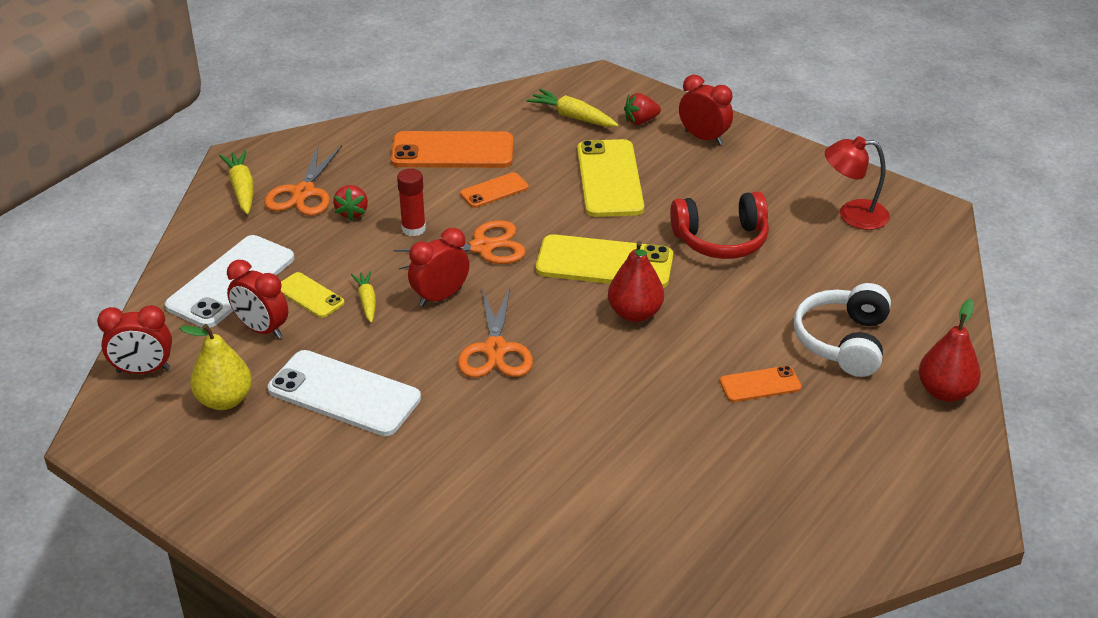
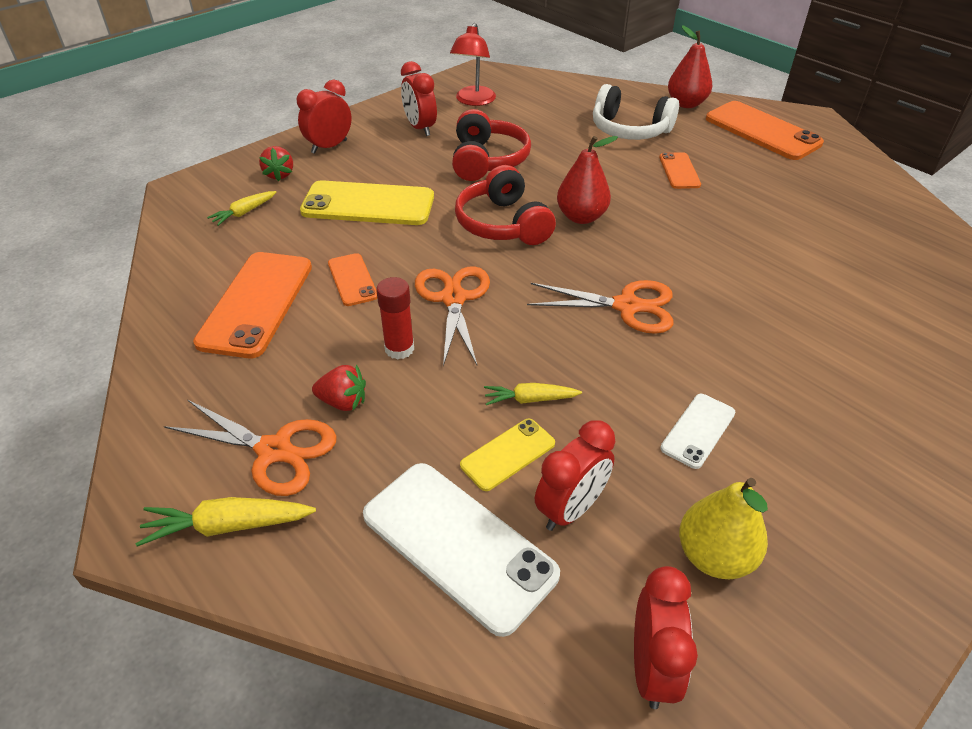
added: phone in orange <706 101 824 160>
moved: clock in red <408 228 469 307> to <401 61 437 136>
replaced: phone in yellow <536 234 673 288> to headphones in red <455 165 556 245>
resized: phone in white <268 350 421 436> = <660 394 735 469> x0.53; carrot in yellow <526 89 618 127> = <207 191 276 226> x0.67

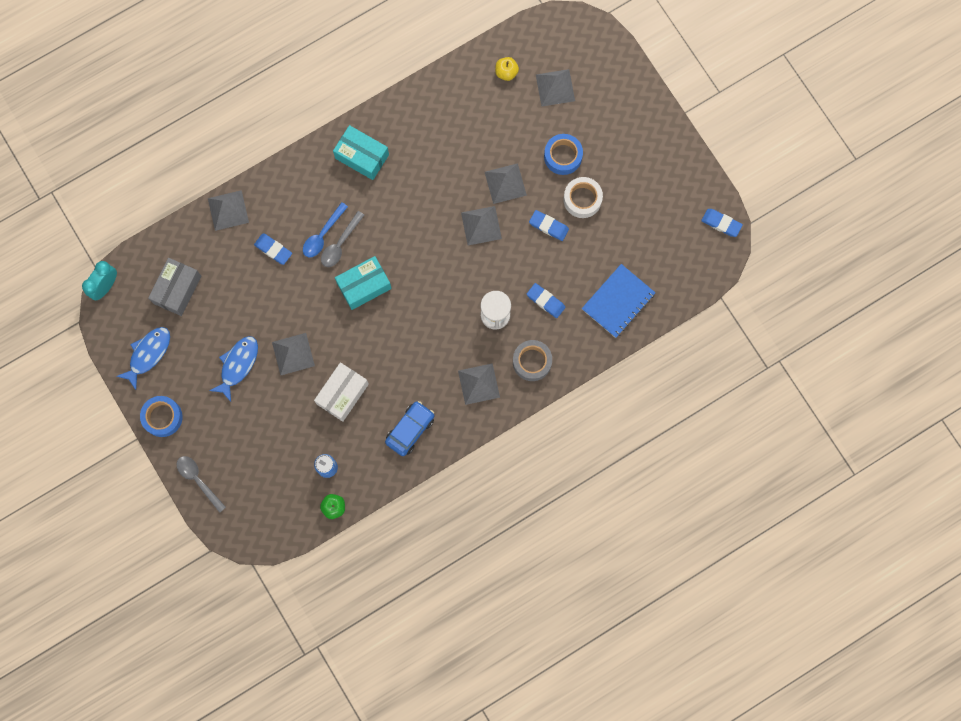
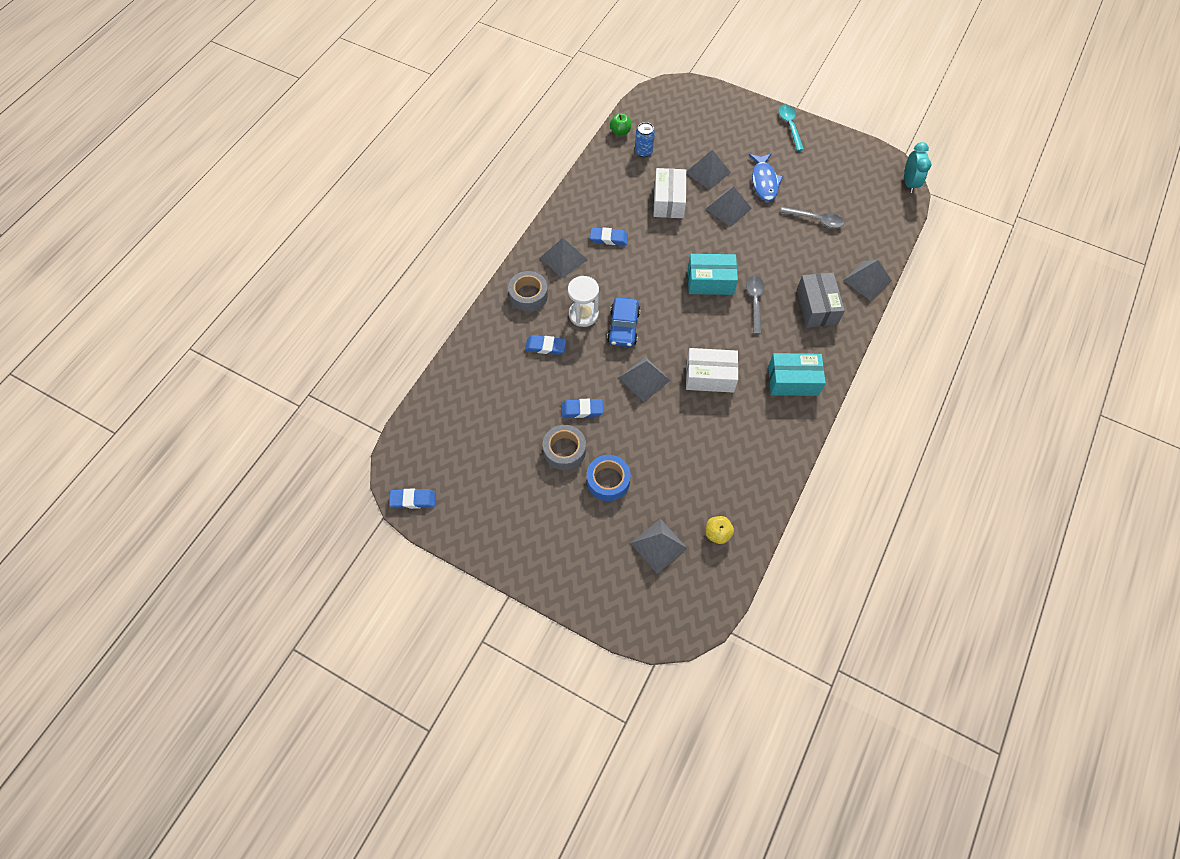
removed: fish in blue <116 327 170 390>; spoon in blue <303 202 348 257>; notebook in blue <582 264 656 338>
added: box in white <686 348 738 393>
moved: box in grey <148 258 201 316> to <797 273 845 327>; spoon in grey <177 456 226 513> to <780 207 844 228>; eraser in blue <254 233 292 265> to <590 227 628 245>; car in blue <385 401 434 456> to <607 297 640 347>; pyramid in grey <485 163 527 204> to <686 150 731 190>
replaced: tape in blue <140 396 183 437> to spoon in turquoise <779 105 804 151>
recoloured: tape in white <563 177 603 218> to tape in grey <543 425 586 470>
turned: box in turquoise <335 256 392 310> = <688 254 738 295> 60 degrees clockwise

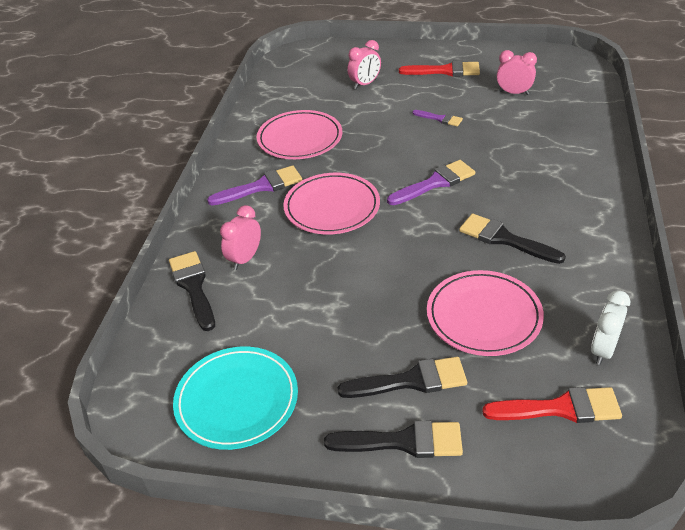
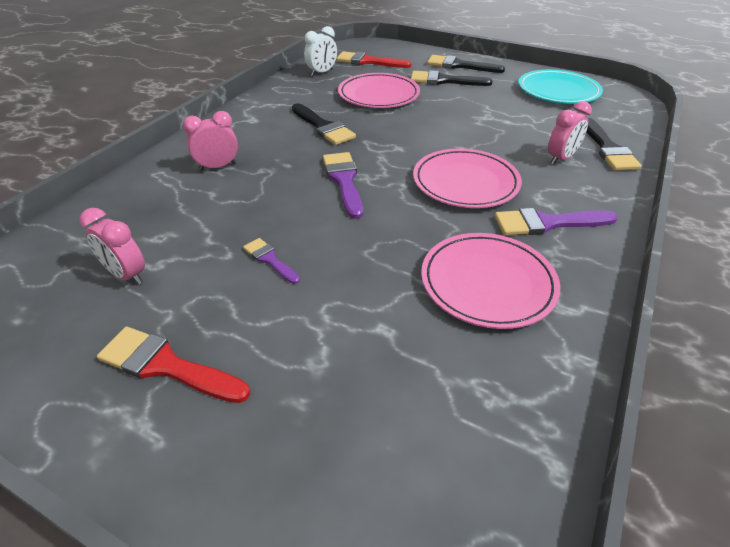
moved: clock in pink <347 40 381 89> to <183 111 238 171>
turned: brush in purple <387 160 475 205> = <323 152 363 219> 90 degrees clockwise

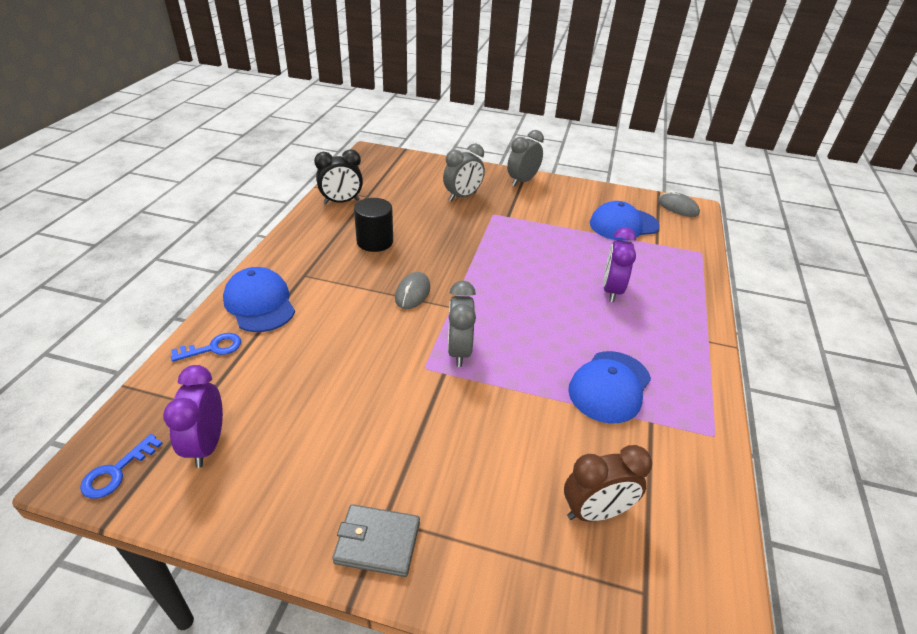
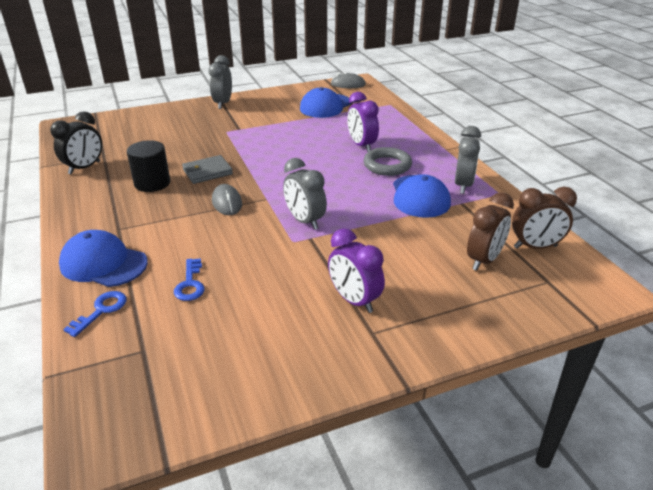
added: ring in grey <363 147 412 176>; clock in brown <512 187 577 249>
moved: key in blue <80 434 163 499> to <174 258 205 301>; clock in purple <163 365 223 468> to <328 228 385 313>; wallet in grey <332 504 420 577> to <182 155 233 184>; clock in grey <443 144 485 201> to <455 126 481 194>

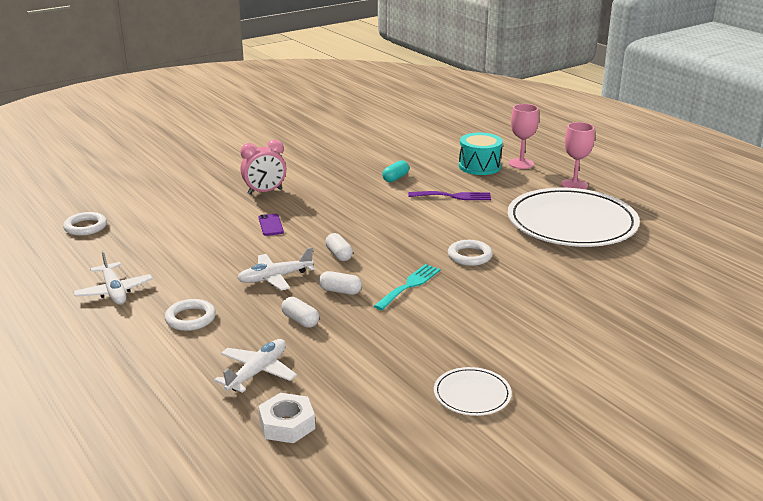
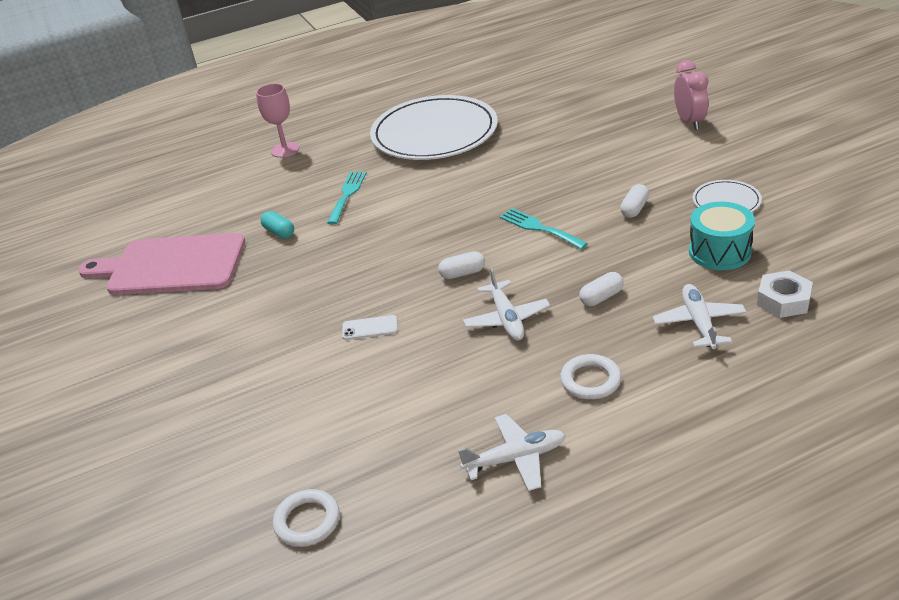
removed: ring in white <448 240 493 266>; goblet in pink <561 122 595 189>
added: cutting board in pink <78 233 245 295>
moved: clock in pink <241 140 286 195> to <674 60 708 130>; capsule in white <319 271 362 295> to <620 184 649 218>; drum in turquoise <459 132 503 175> to <689 202 755 270>
recoloured: phone in purple <259 214 284 236> to phone in white <342 315 398 340>; fork in purple <408 191 491 200> to fork in turquoise <327 172 367 224>
turned: plane in white <214 339 297 393> = <653 284 746 349> 45 degrees clockwise

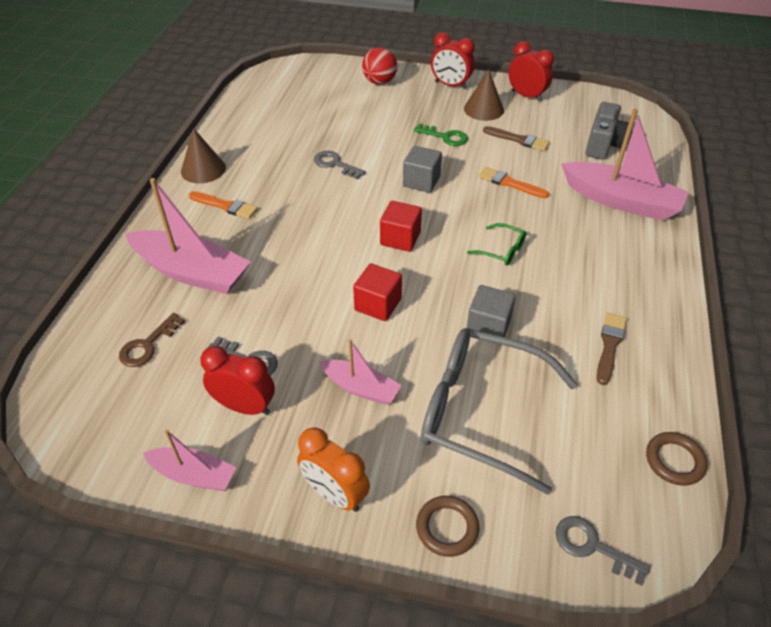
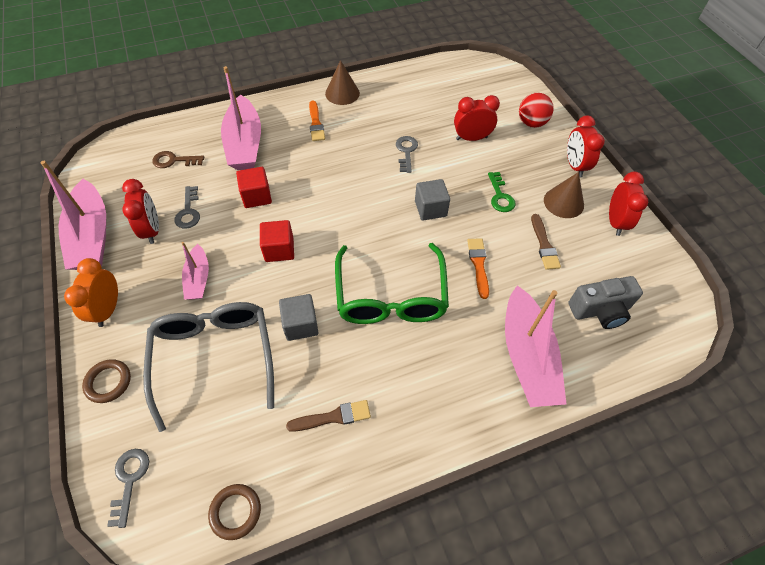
added: clock in red <454 95 500 141>
moved: cube in red <380 201 422 252> to <236 167 272 208>
resized: boat in pink <143 429 237 491> = <40 161 106 270> x1.82; glasses in green <467 223 526 266> = <335 243 449 324> x2.37

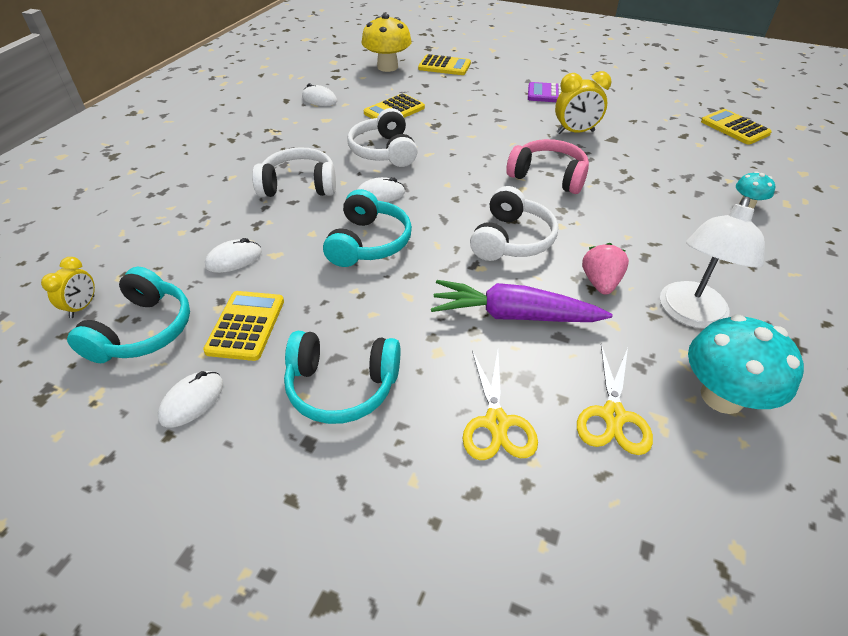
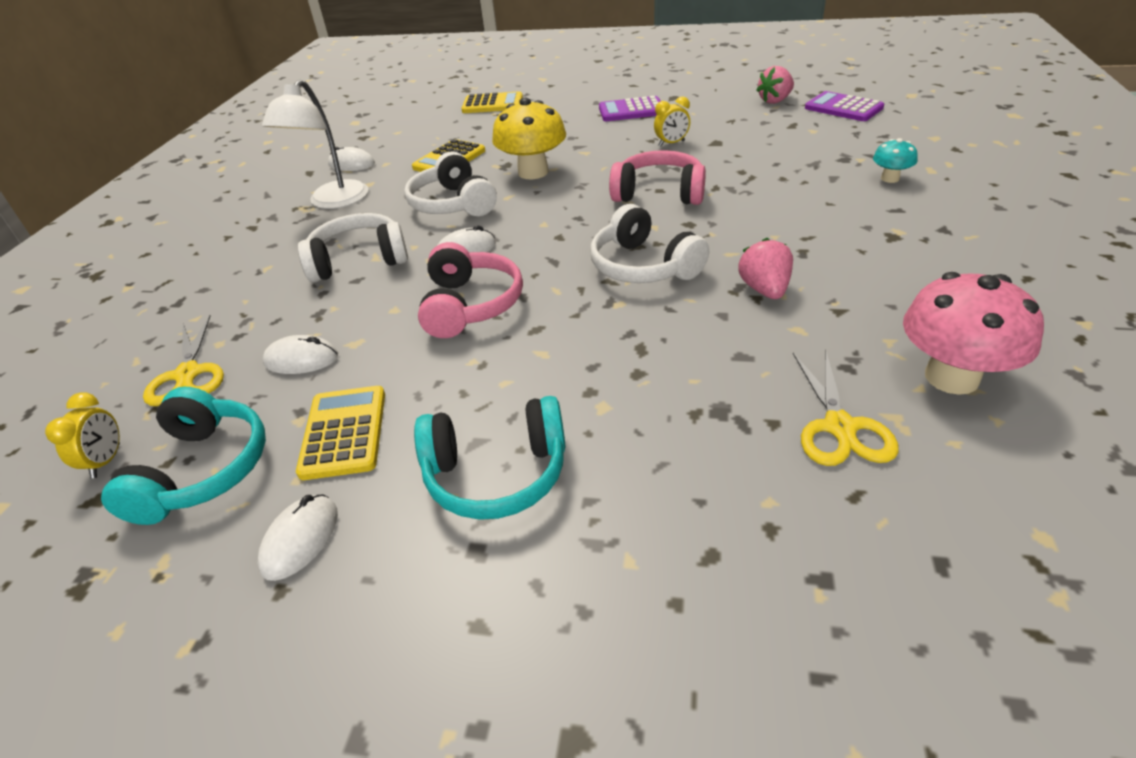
removed: carrot in purple <431 280 613 322>
added: strawberry in pink <756 66 794 104>
moved: mushroom in yellow <361 13 412 72> to <492 98 566 179>; scissors in yellow <463 351 538 460> to <143 315 224 406>; lamp in white <660 197 765 329> to <262 79 368 209>
recoloured: headphones in turquoise <323 189 412 267> to headphones in pink <418 242 523 338>; mushroom in turquoise <688 314 804 414> to mushroom in pink <903 272 1044 395>; calculator in yellow <701 109 772 145> to calculator in purple <805 91 884 121>
turned: mouse in white <205 238 262 273> = <263 335 338 374> 45 degrees clockwise; headphones in white <470 186 558 261> = <590 204 709 283> 135 degrees clockwise
resized: clock in yellow <555 71 611 134> = <654 96 690 146> x0.62

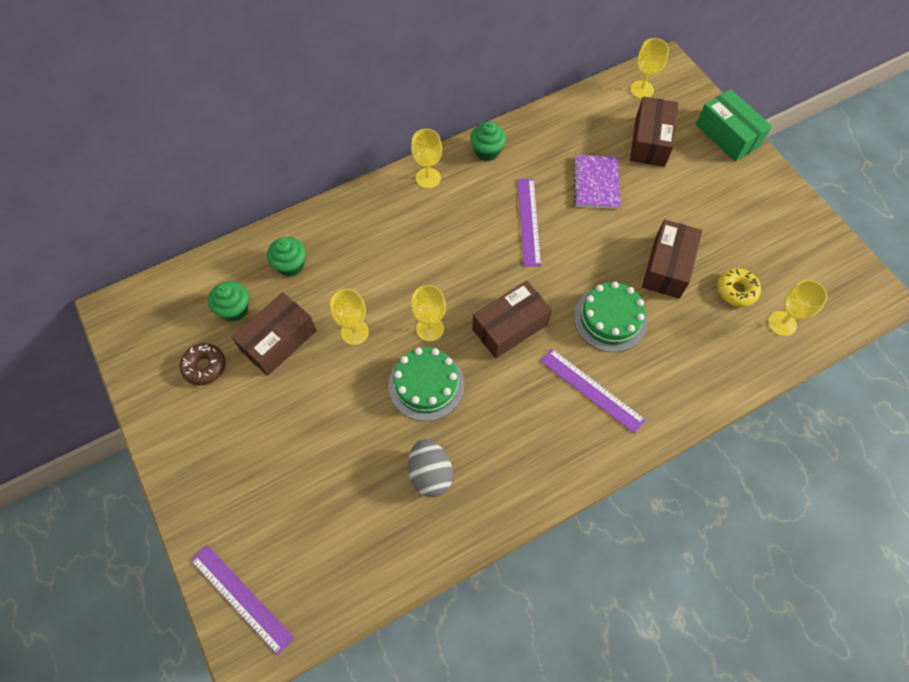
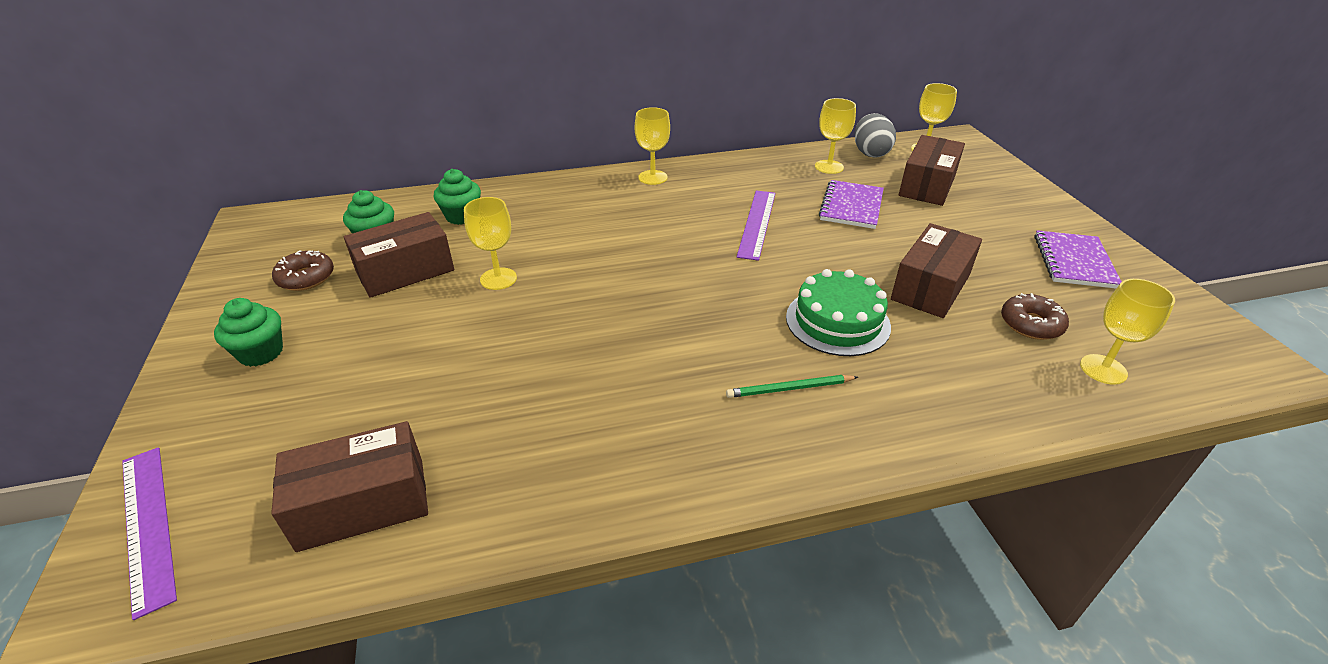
removed: cake in green <388 347 465 421>; box in green <696 89 772 162>
added: notebook in purple <1035 230 1122 289>
moved: egg in grey <408 439 453 497> to <855 113 896 158>; goblet in yellow <411 285 446 342> to <815 98 856 174>; cupcake in green <470 121 506 161> to <214 298 283 367>; box in brown <472 281 552 359> to <271 421 428 552>
replaced: ruler in purple <540 349 646 434> to pencil in green <726 375 858 398>
recoloured: donut in yellow <717 268 761 307> to donut in brown <1001 293 1069 340>

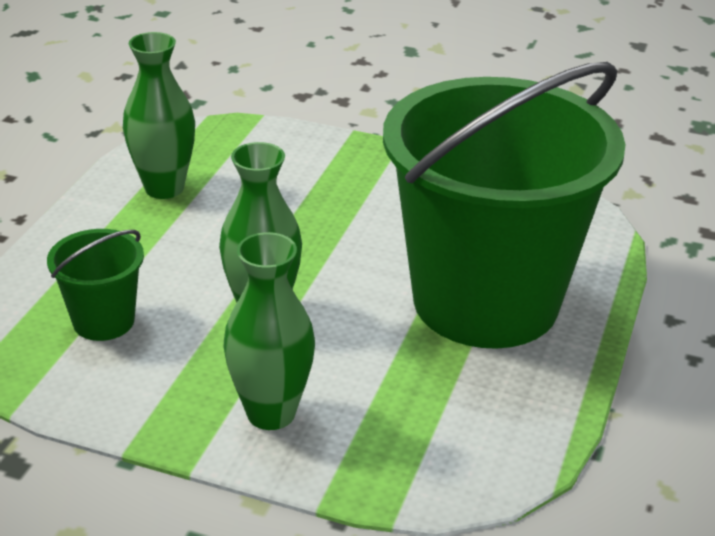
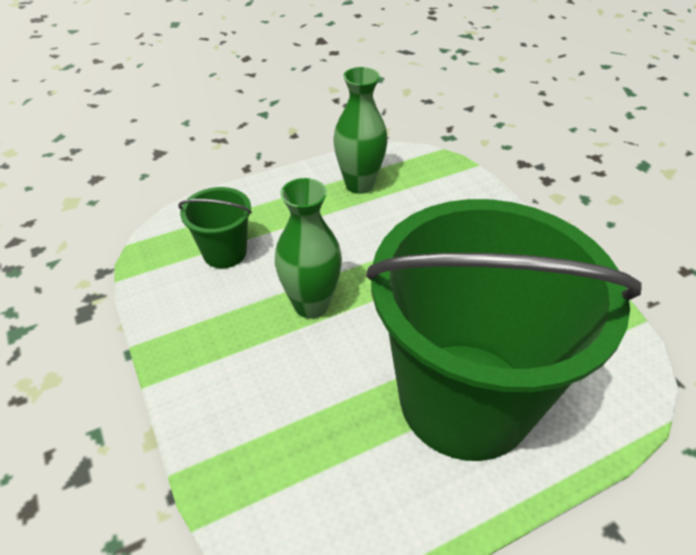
removed: vase in green <224 232 315 430>

